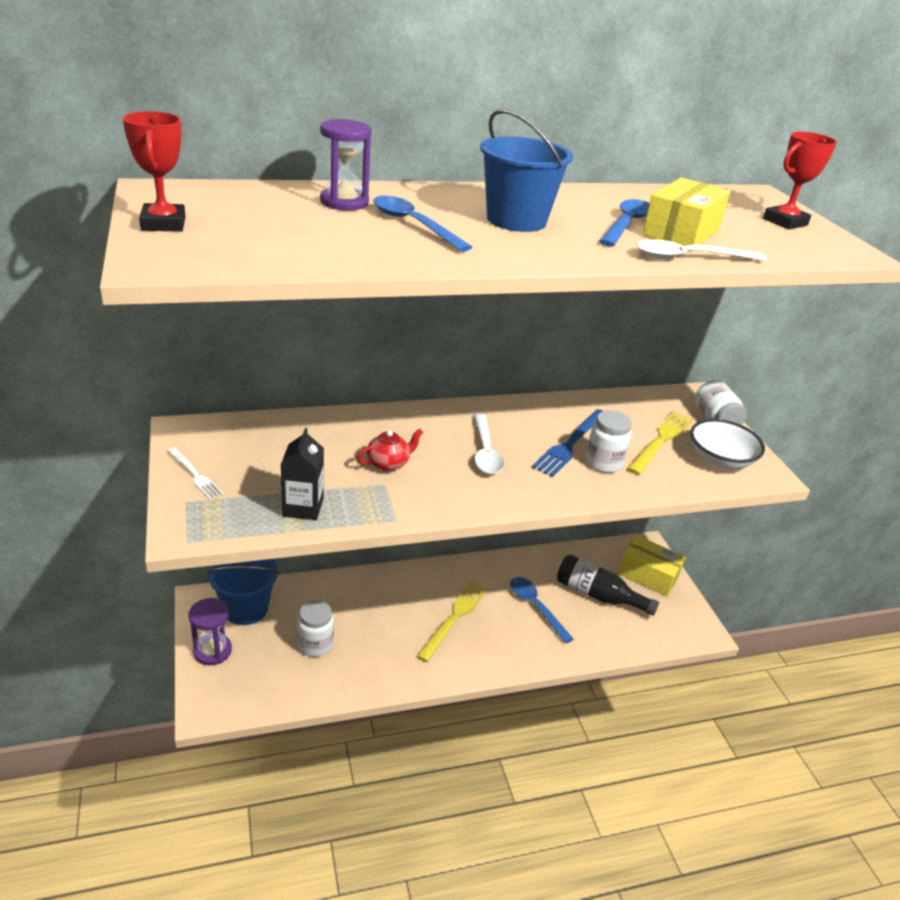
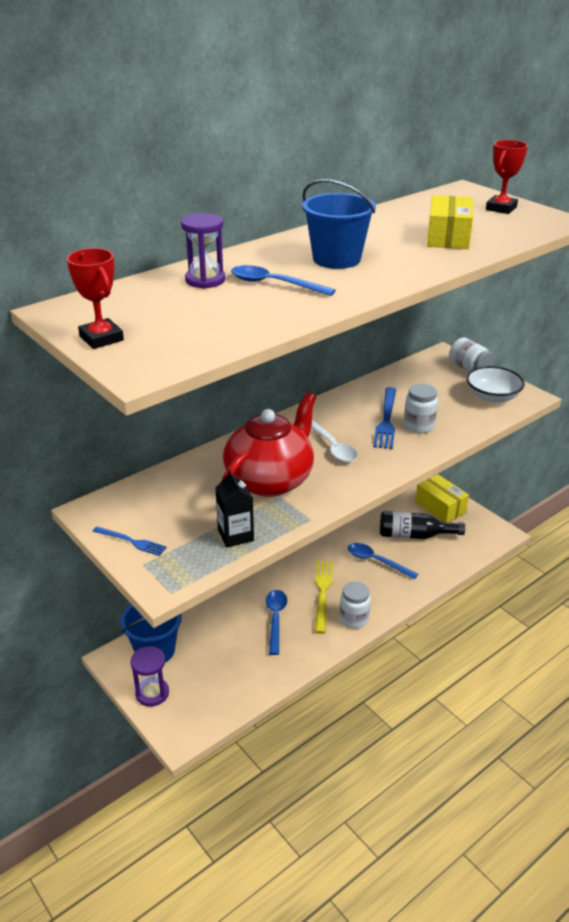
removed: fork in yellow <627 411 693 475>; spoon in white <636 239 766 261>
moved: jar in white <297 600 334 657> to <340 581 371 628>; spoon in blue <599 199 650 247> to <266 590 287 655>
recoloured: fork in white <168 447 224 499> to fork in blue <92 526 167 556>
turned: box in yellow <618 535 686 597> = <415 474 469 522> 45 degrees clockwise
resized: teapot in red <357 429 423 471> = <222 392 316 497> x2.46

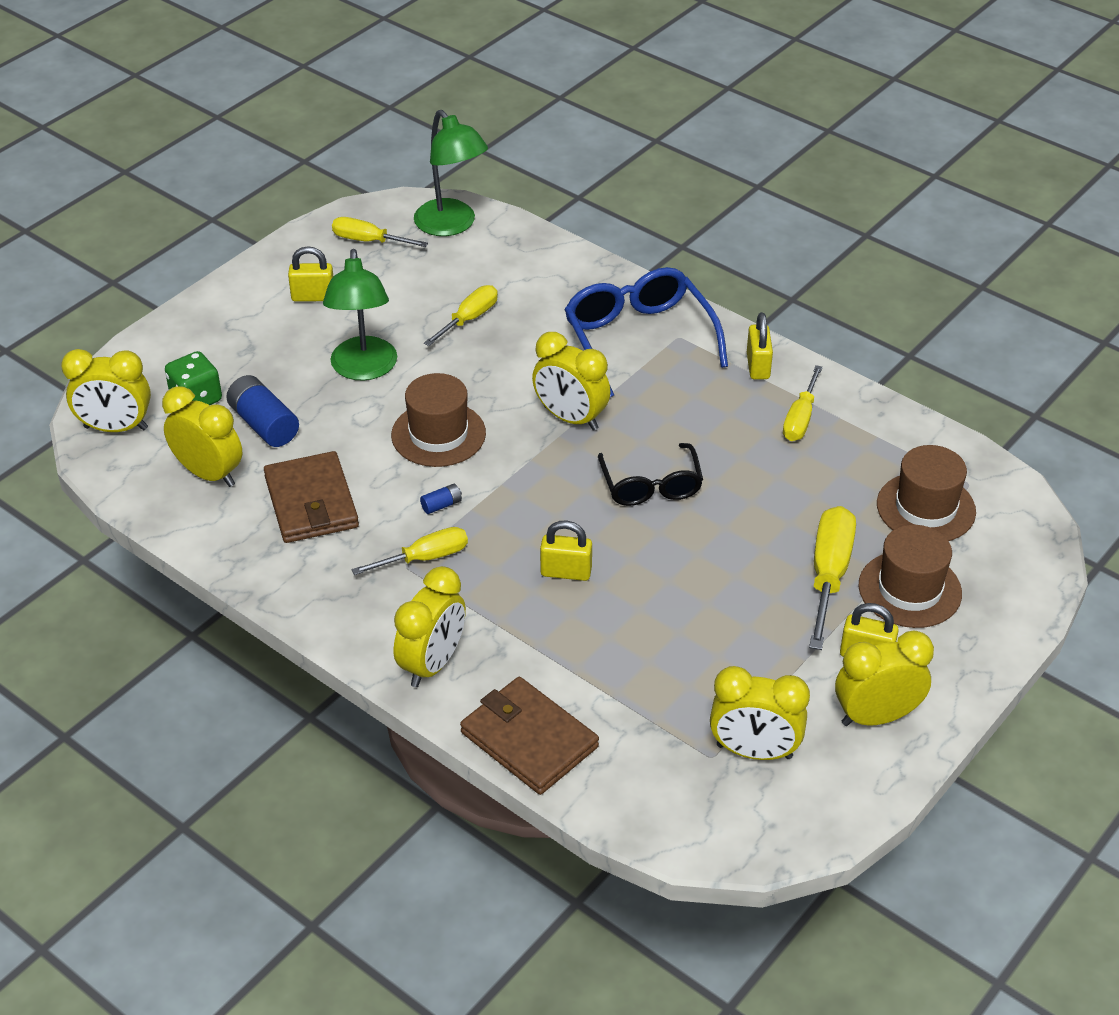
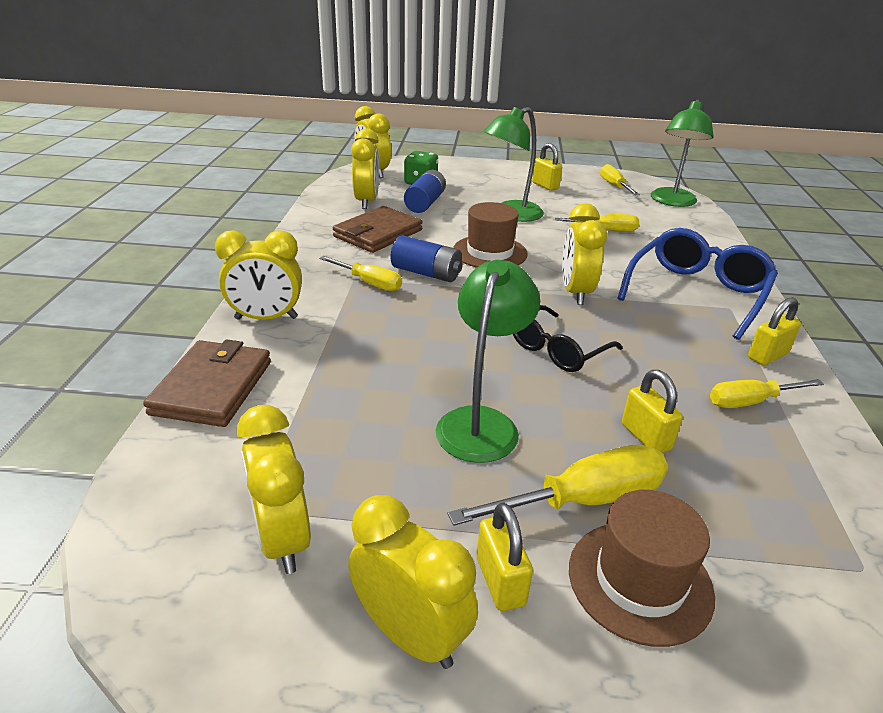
removed: hat in brown <877 445 976 541>
added: lamp in green <436 260 540 463>
moved: padlock in yellow <540 521 592 581> to <622 370 683 453>
resized: battery in blue <420 484 462 514> = <391 235 463 282> x2.11

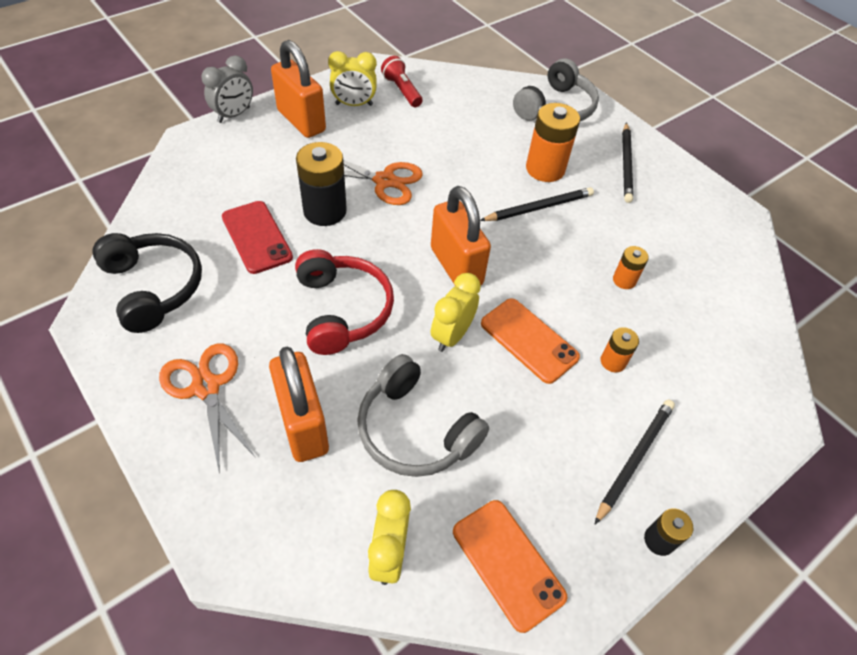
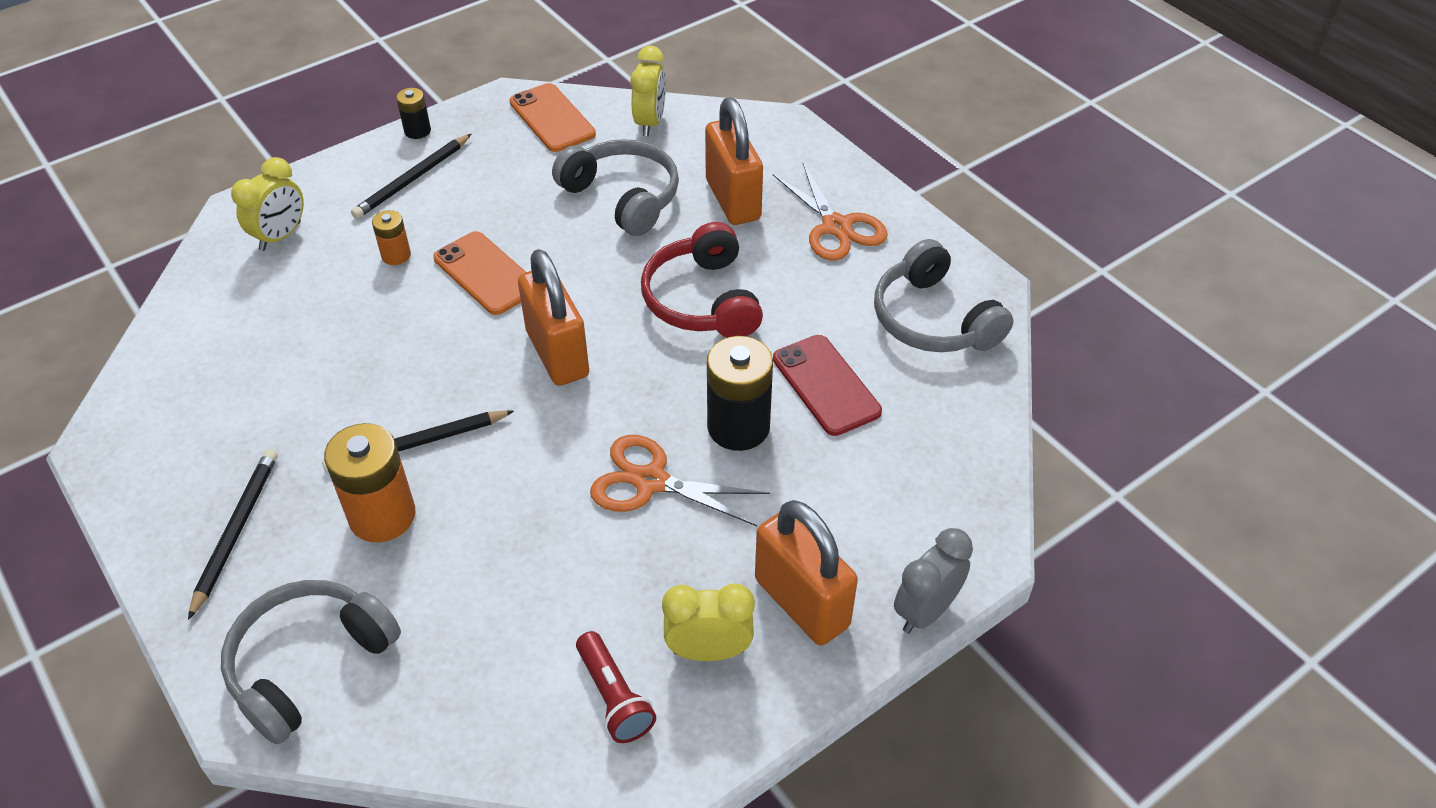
removed: battery in orange <613 246 649 289>
moved: clock in yellow <431 273 481 352> to <231 157 304 251>
recoloured: headphones in black <92 233 202 333> to headphones in grey <874 239 1014 352>

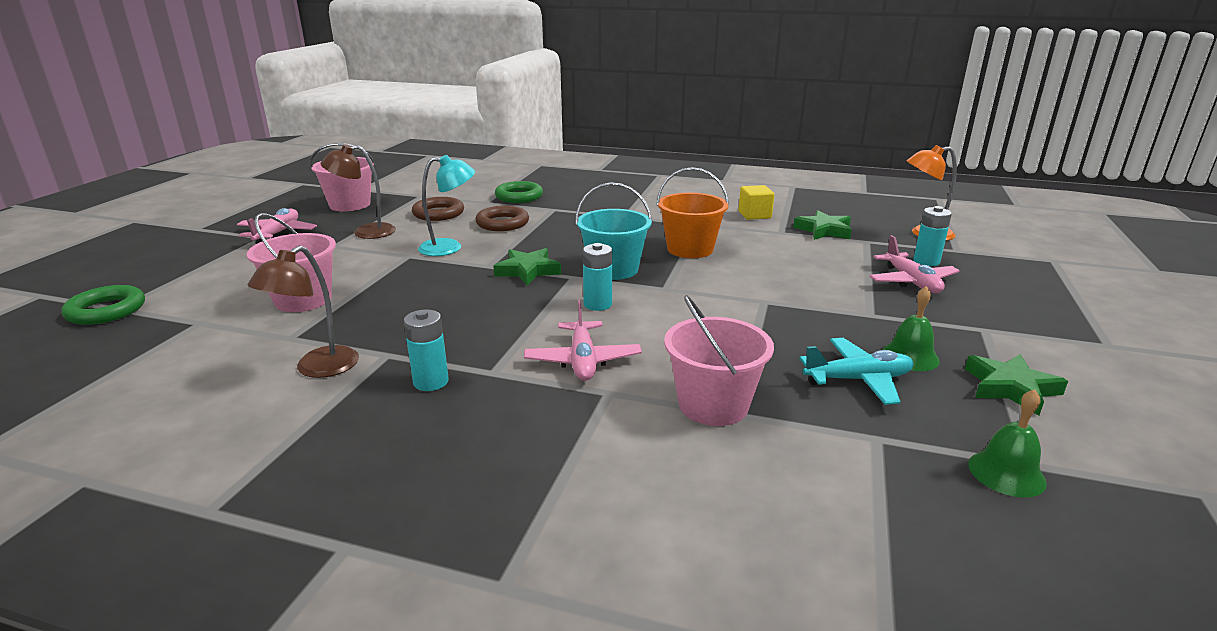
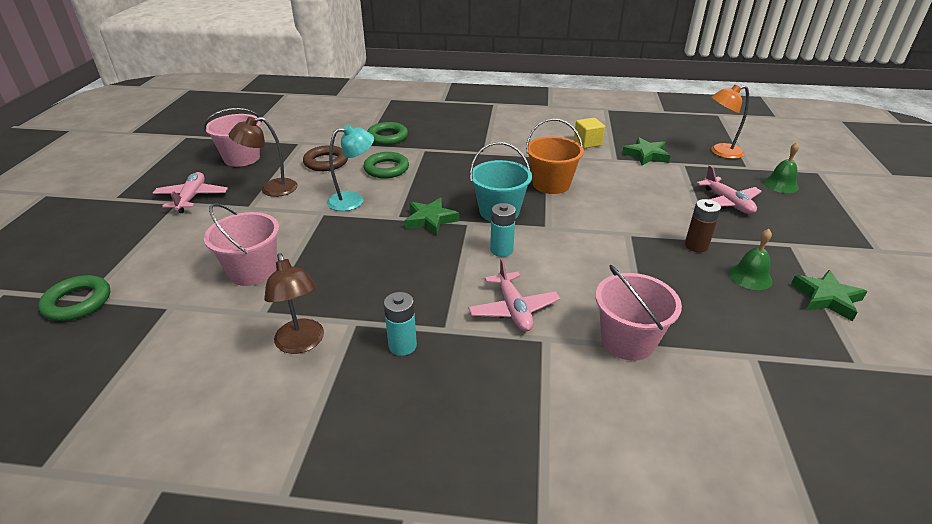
removed: plane in turquoise <799 338 914 405>; battery in turquoise <913 206 952 266>
added: battery in brown <685 199 721 252>
moved: bell in green <968 389 1047 497> to <763 142 799 193>
recoloured: ring in brown <475 206 529 231> to ring in green <363 152 409 178>
turned: lamp in brown <248 245 359 378> = <264 253 324 354> 45 degrees counterclockwise

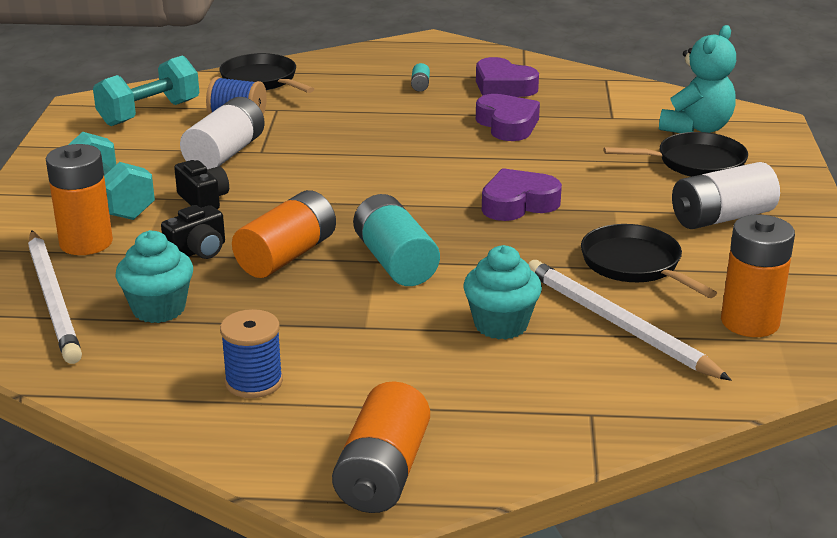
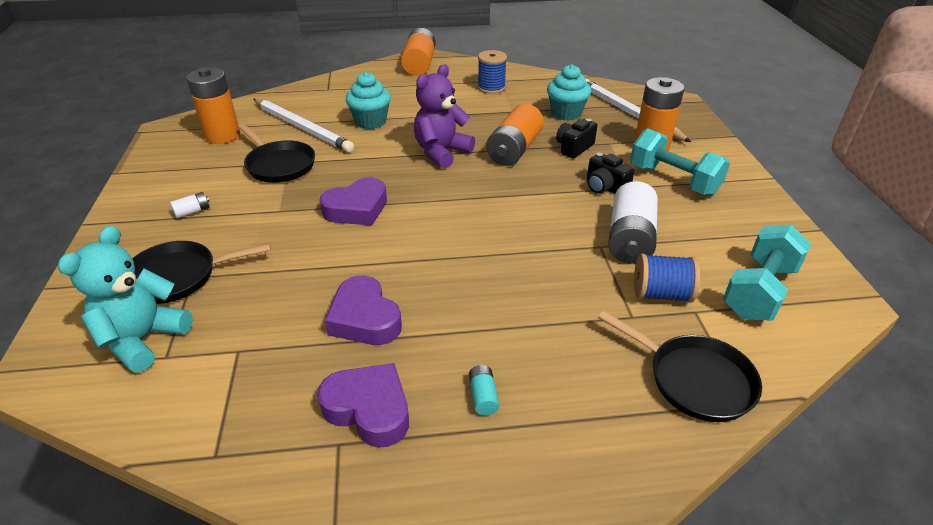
replaced: battery in turquoise <353 194 440 286> to teddy bear in purple <414 64 475 169>
resized: battery in white <672 162 780 229> = <170 192 210 218> x0.42

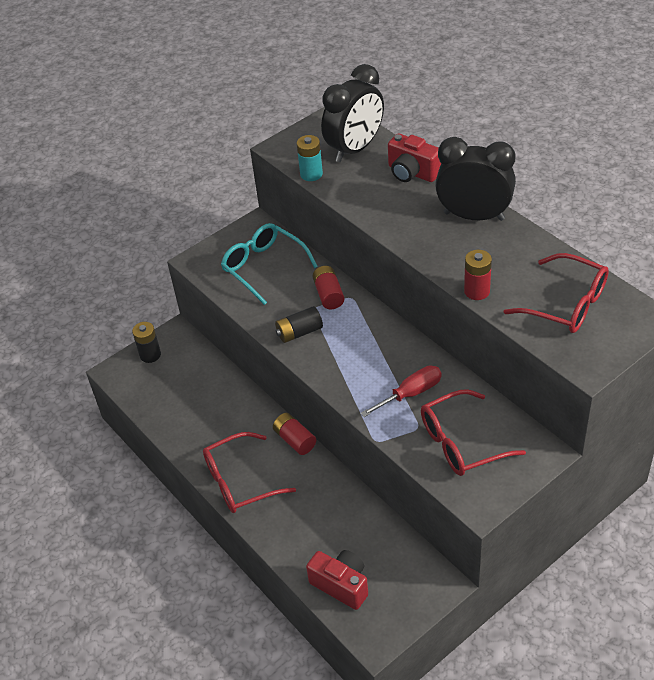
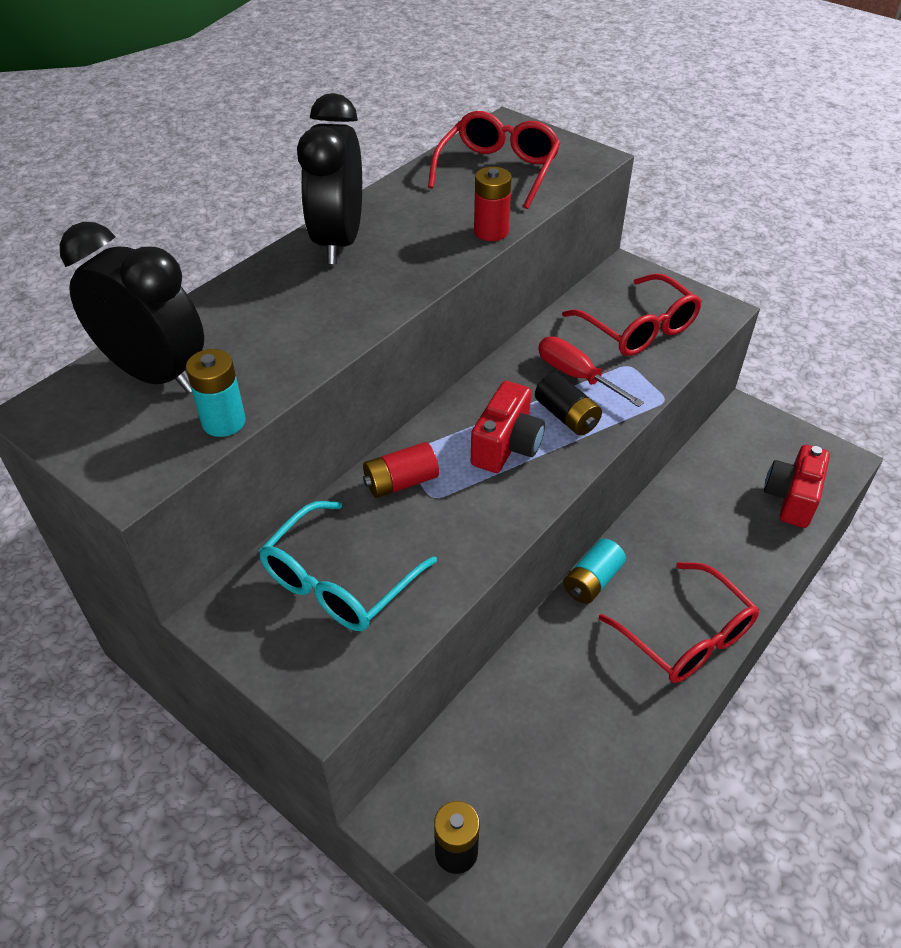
moved: battery in black <275 306 323 343> to <535 372 602 435>; camera in red <388 133 441 182> to <471 381 545 473>
recoloured: battery in red <273 413 316 455> to battery in turquoise <563 538 626 604>

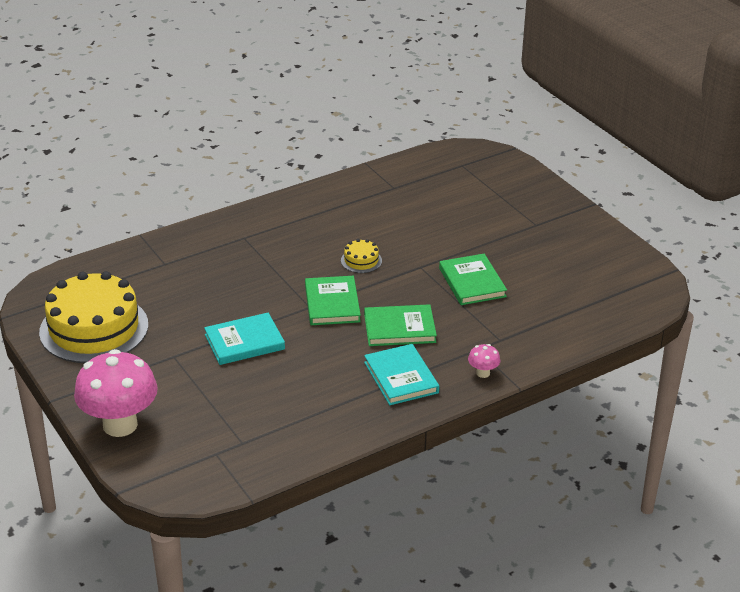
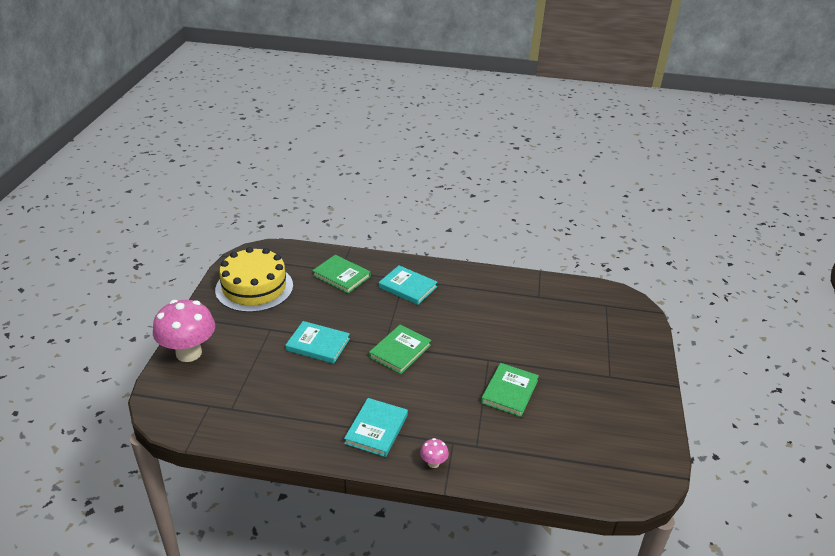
removed: cake in yellow <341 239 382 273>
added: book in turquoise <379 265 437 305>
moved: book in green <364 304 437 346> to <312 255 371 293>

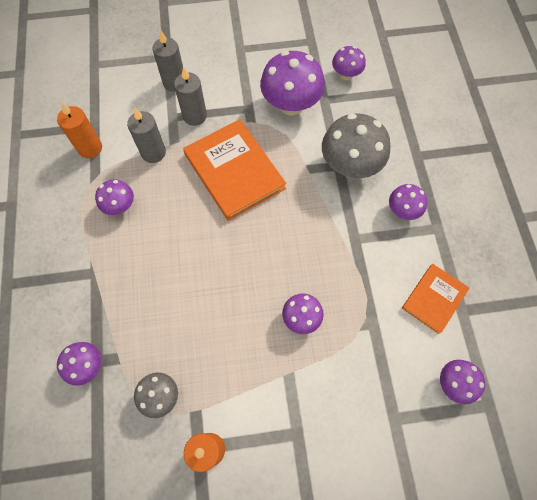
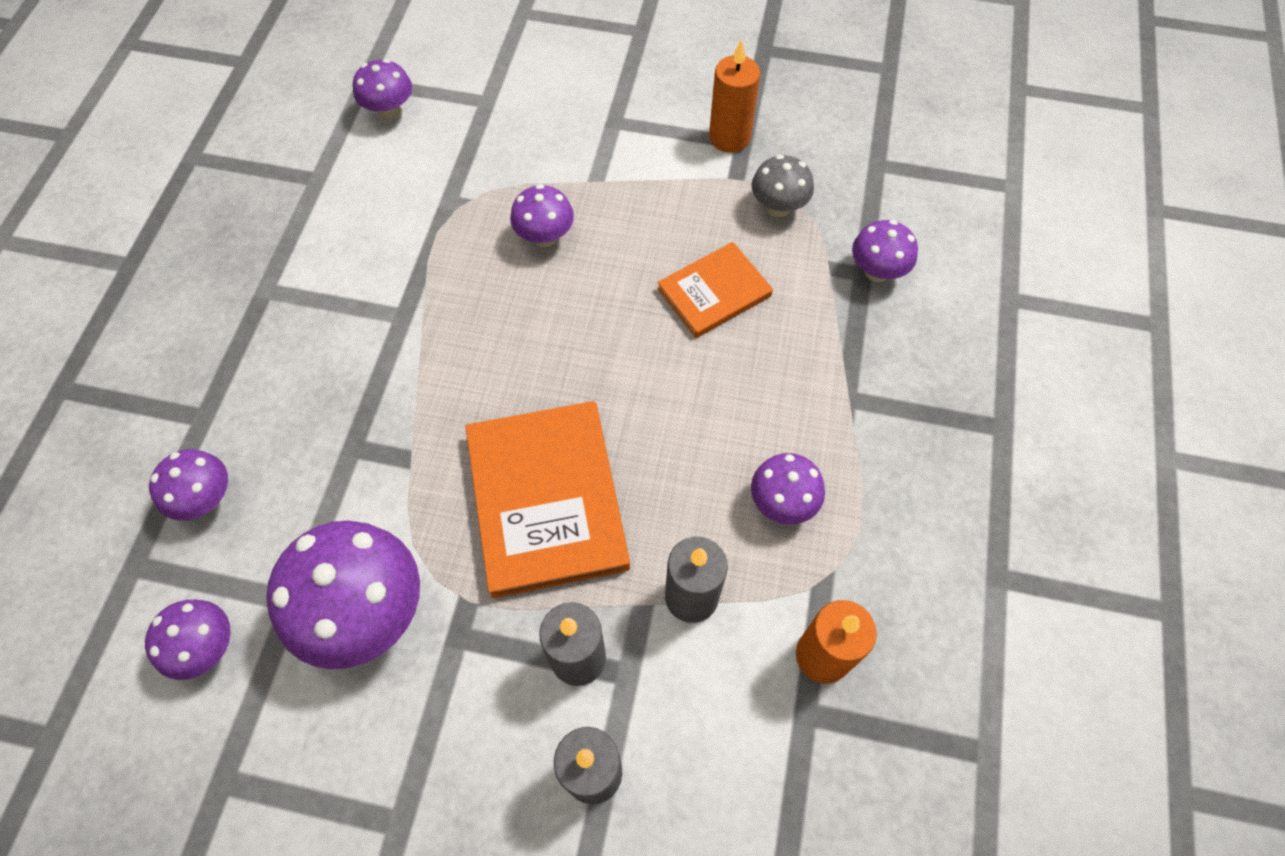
removed: mushroom in grey <322 114 390 178>
moved: mushroom in purple <389 184 427 220> to <149 449 228 520>; book in orange <402 264 470 334> to <657 242 773 338>

